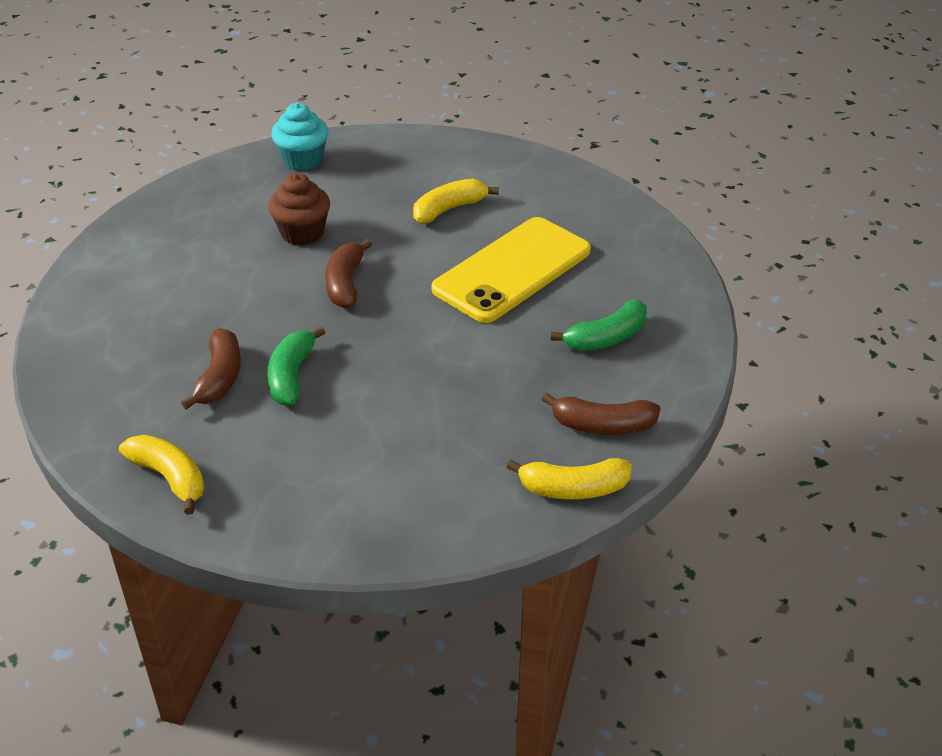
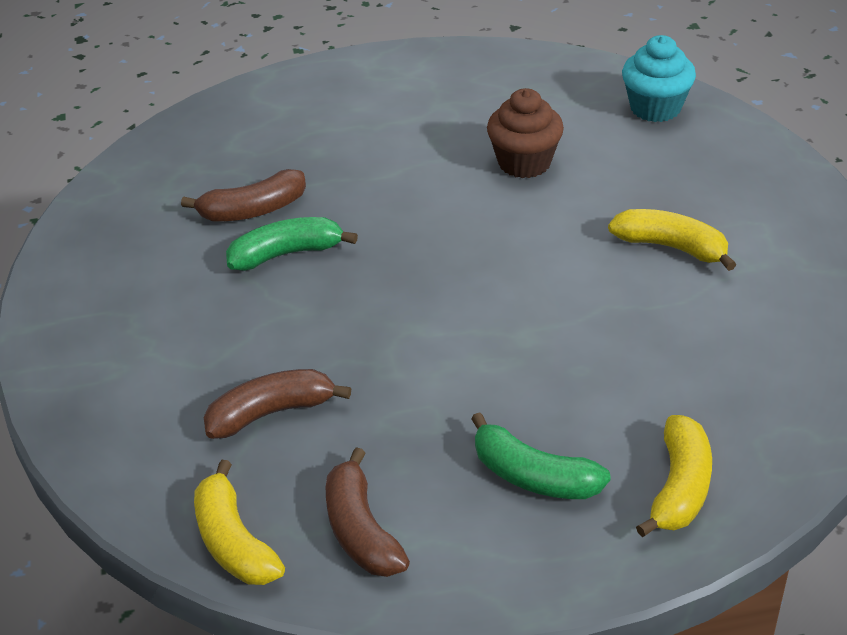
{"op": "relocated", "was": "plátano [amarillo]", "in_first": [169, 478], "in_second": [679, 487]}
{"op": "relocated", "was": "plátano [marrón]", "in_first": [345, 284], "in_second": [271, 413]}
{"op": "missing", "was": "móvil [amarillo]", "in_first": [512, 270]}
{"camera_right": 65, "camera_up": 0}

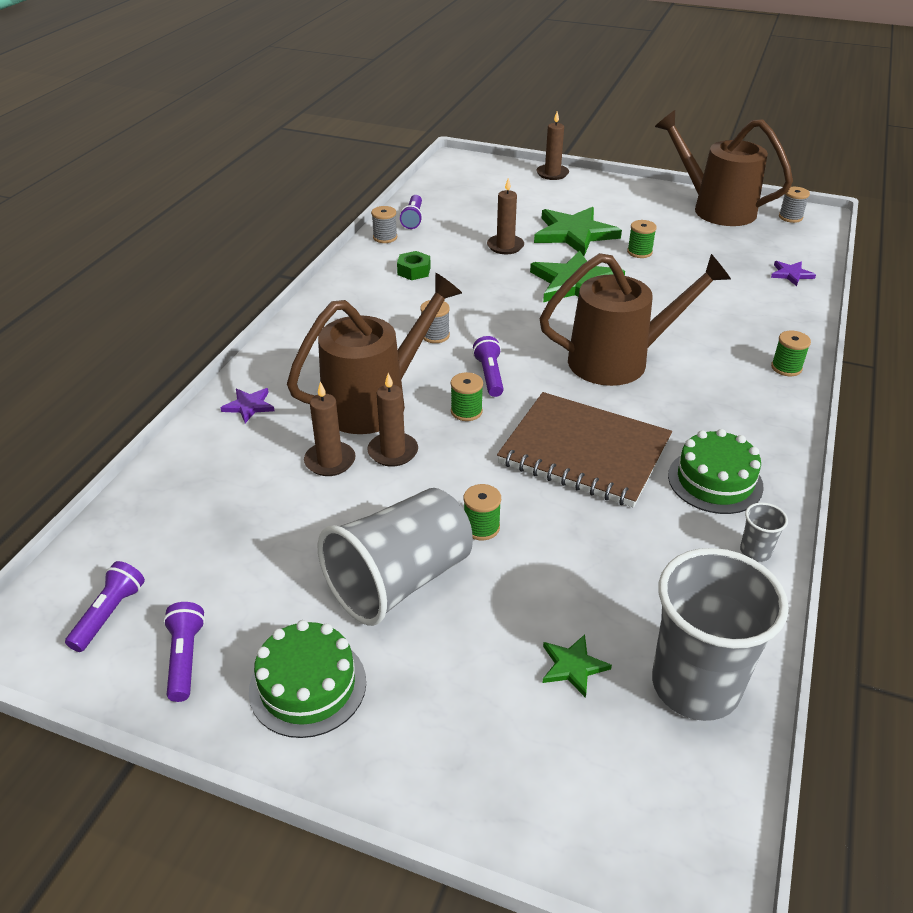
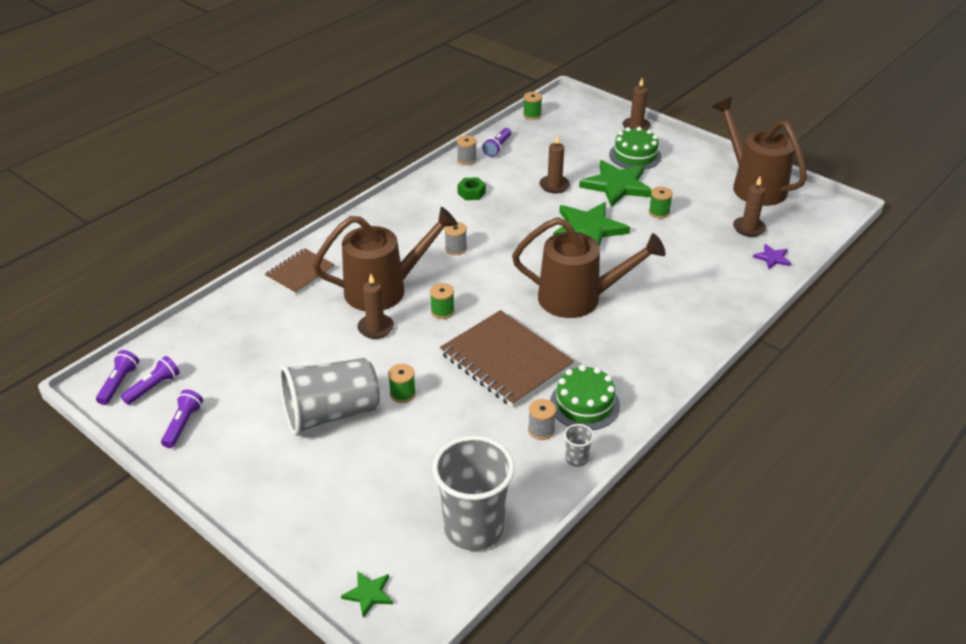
{"op": "exchanged", "was": "estrella [morado]", "now": "cuaderno [marrón]", "in_first": [249, 406], "in_second": [300, 273]}
{"op": "relocated", "was": "tarta [verde]", "in_first": [308, 686], "in_second": [635, 155]}
{"op": "relocated", "was": "vela [marrón]", "in_first": [330, 461], "in_second": [748, 228]}
{"op": "relocated", "was": "lámpara de mano [morado]", "in_first": [490, 375], "in_second": [119, 383]}
{"op": "relocated", "was": "estrella [verde]", "in_first": [573, 666], "in_second": [368, 594]}
{"op": "relocated", "was": "carrete [verde]", "in_first": [786, 368], "in_second": [532, 115]}
{"op": "relocated", "was": "carrete [gris]", "in_first": [790, 217], "in_second": [541, 430]}
{"camera_right": 20, "camera_up": 0}

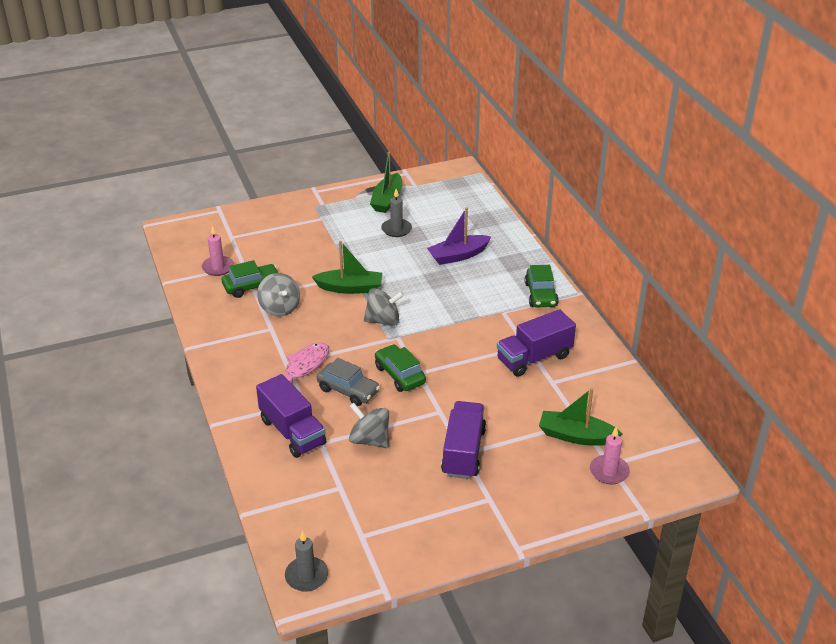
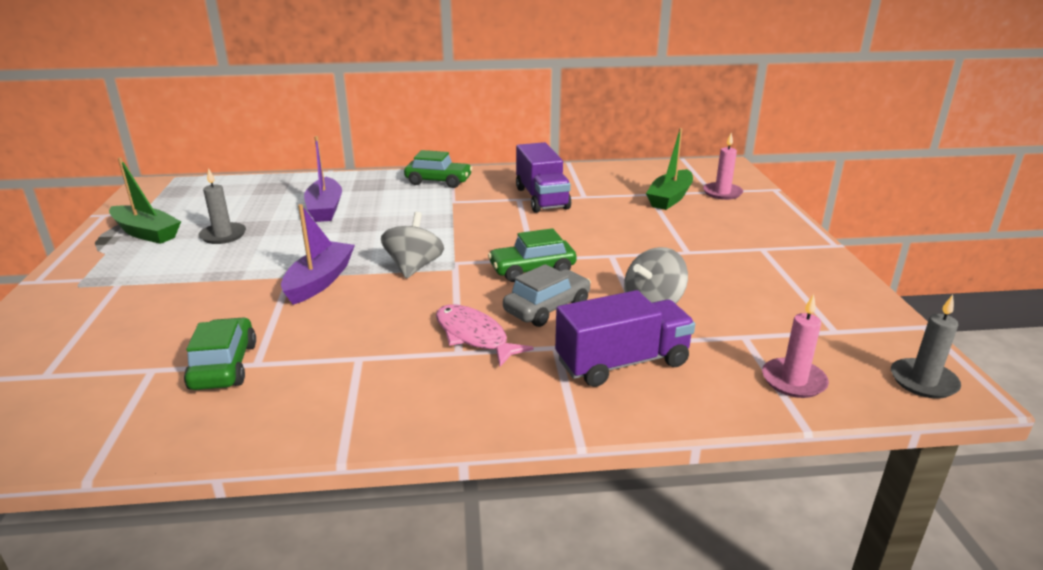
{"op": "relocated", "was": "vela [rosa]", "in_first": [218, 267], "in_second": [793, 381]}
{"op": "missing", "was": "peonza [gris]", "in_first": [280, 308]}
{"op": "colour", "was": "barco [verde]", "now": "barco [morado]", "in_first": [350, 288], "in_second": [319, 281]}
{"op": "missing", "was": "camión [morado]", "in_first": [463, 452]}
{"camera_right": -75, "camera_up": -10}

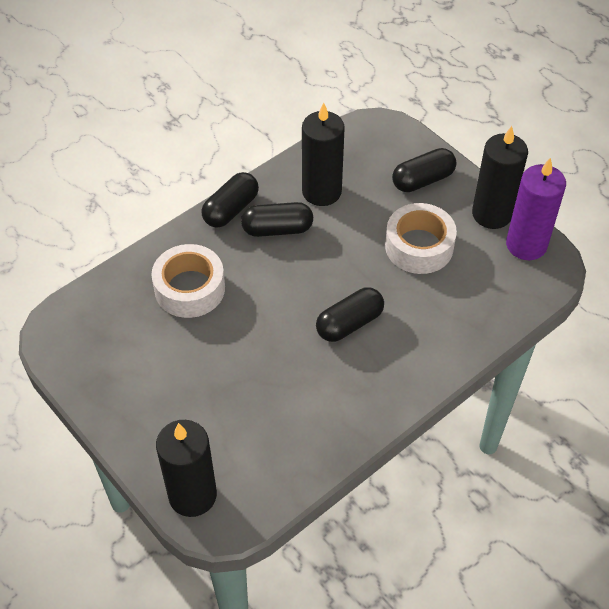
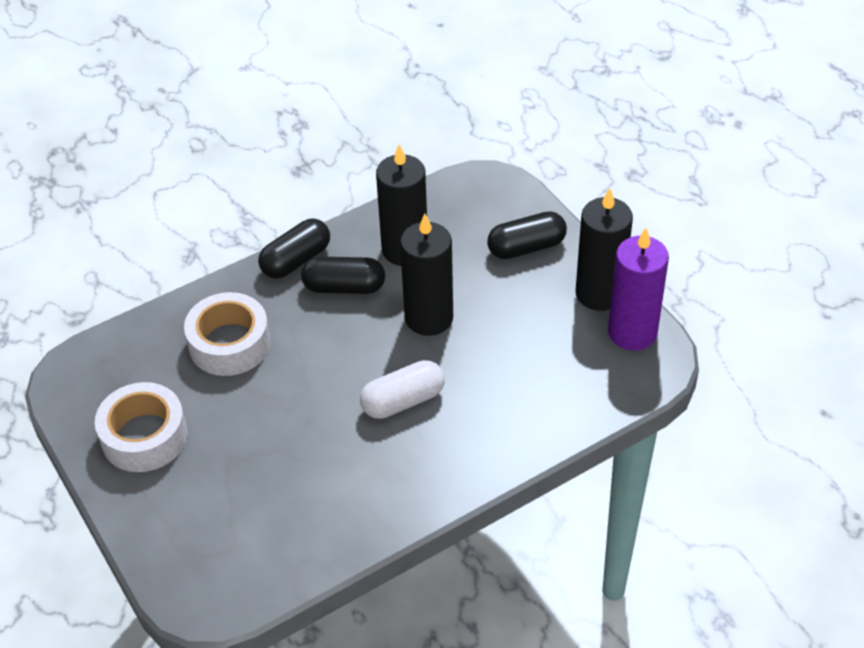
{"op": "relocated", "was": "vela [negro]", "in_first": [192, 495], "in_second": [429, 318]}
{"op": "colour", "was": "cápsula [negro]", "now": "cápsula [blanco]", "in_first": [349, 323], "in_second": [403, 401]}
{"op": "relocated", "was": "cinta adhesiva [blanco]", "in_first": [419, 246], "in_second": [144, 436]}
{"camera_right": 10, "camera_up": -5}

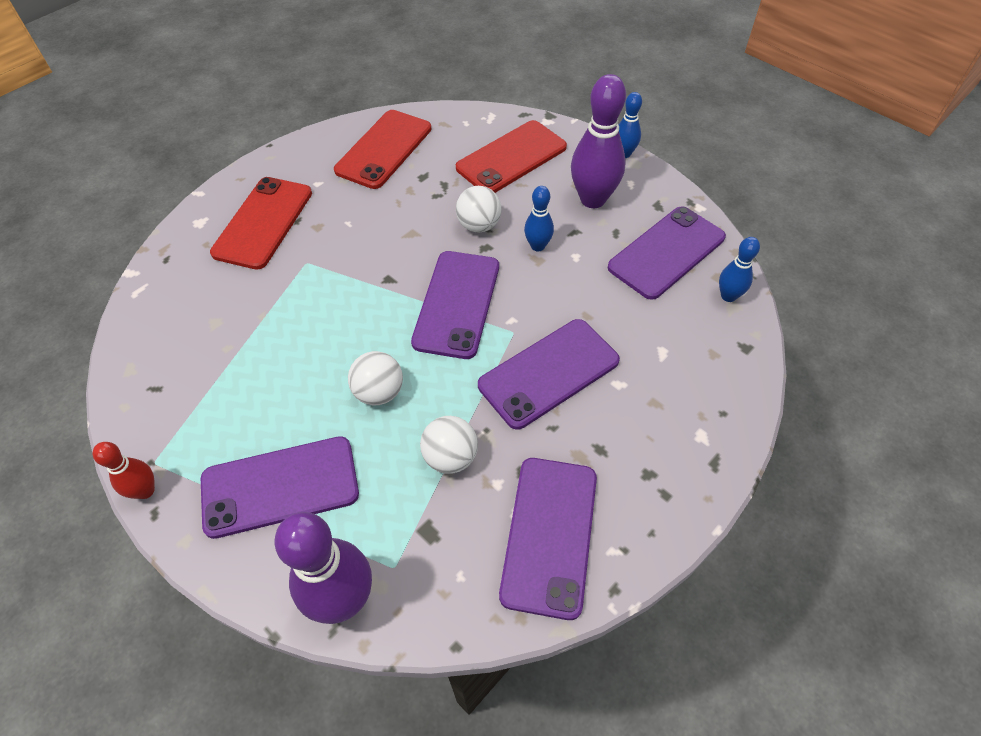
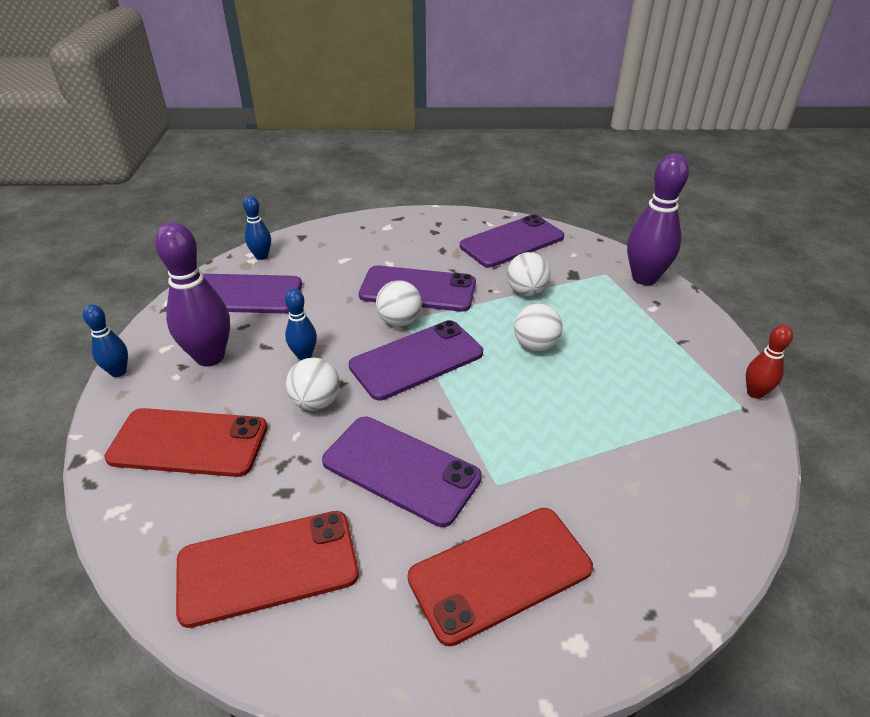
{"op": "relocated", "was": "móvil [morado]", "in_first": [280, 486], "in_second": [401, 469]}
{"op": "appeared", "now": "pelota [blanco]", "in_second": [399, 321]}
{"camera_right": -135, "camera_up": -15}

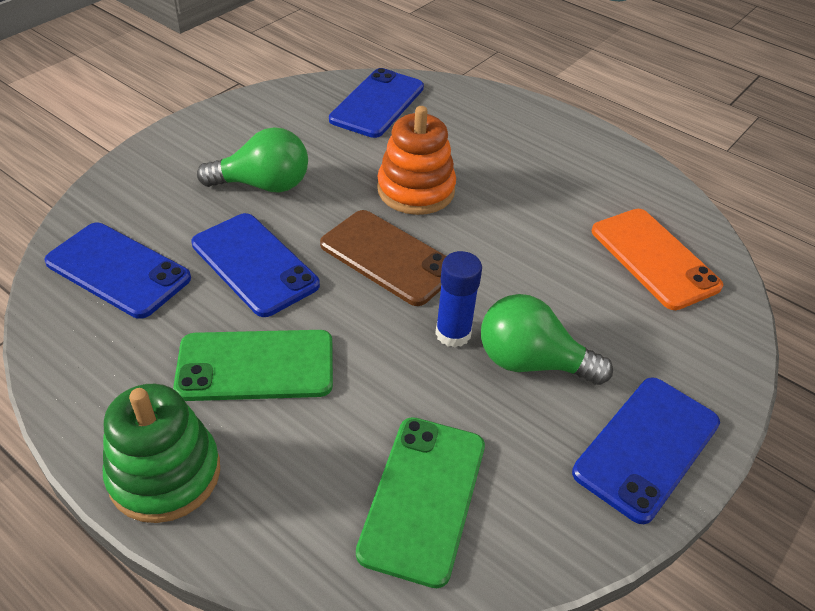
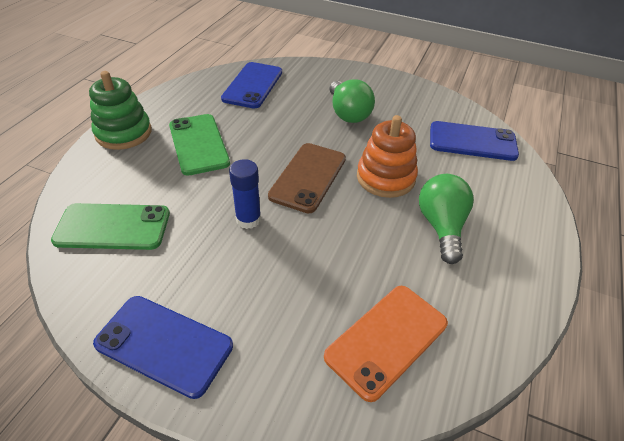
{"op": "missing", "was": "móvil [azul]", "in_first": [254, 264]}
{"op": "relocated", "was": "bombilla [verde]", "in_first": [531, 362], "in_second": [441, 226]}
{"camera_right": 75, "camera_up": 0}

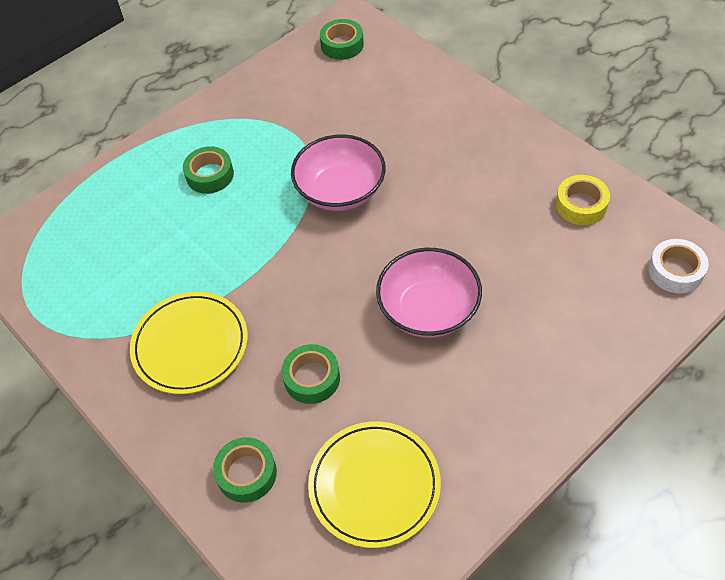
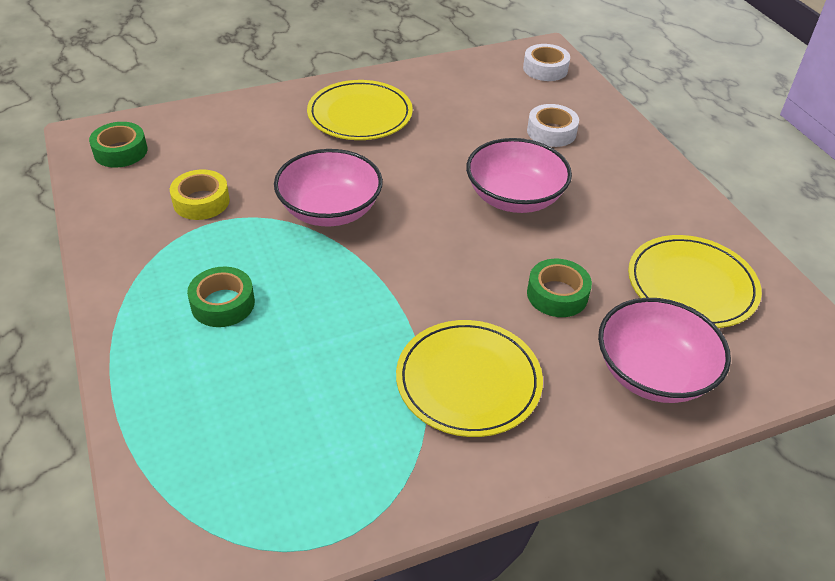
{"op": "exchanged", "was": "cinta adhesiva [verde]", "now": "cuenco [rosa]", "in_first": [246, 473], "in_second": [653, 373]}
{"op": "relocated", "was": "cinta adhesiva [amarillo]", "in_first": [581, 205], "in_second": [201, 201]}
{"op": "appeared", "now": "plato [amarillo]", "in_second": [360, 115]}
{"op": "appeared", "now": "cinta adhesiva [blanco]", "in_second": [551, 132]}
{"camera_right": -75, "camera_up": -10}

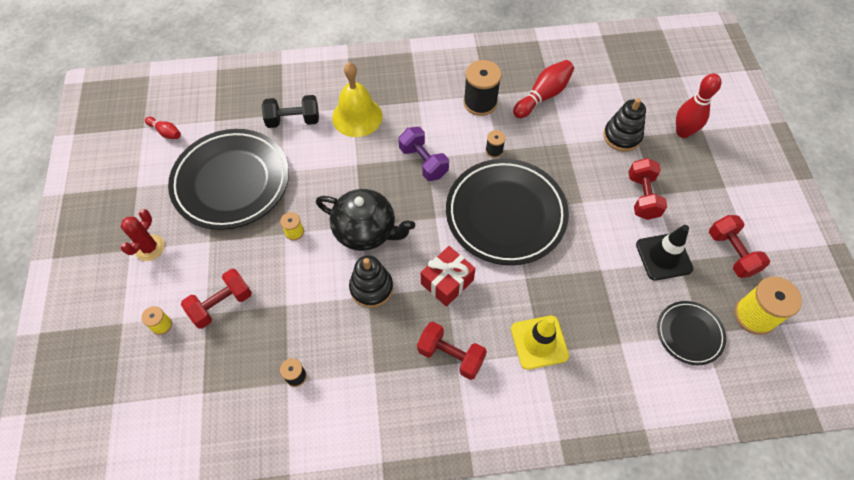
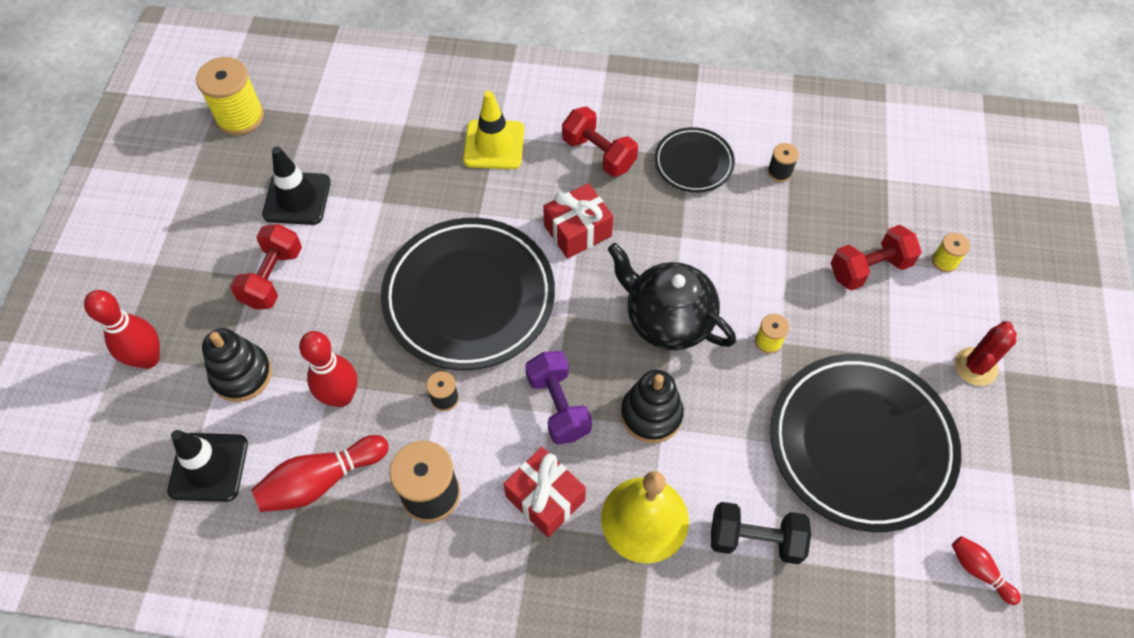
{"op": "relocated", "was": "juguete apilable [negro]", "in_first": [371, 288], "in_second": [651, 414]}
{"op": "relocated", "was": "plato [negro]", "in_first": [689, 334], "in_second": [693, 163]}
{"op": "missing", "was": "mancuerna [rojo]", "in_first": [731, 253]}
{"op": "appeared", "now": "cono de tráfico [negro]", "in_second": [208, 467]}
{"op": "appeared", "now": "bolo [rojo]", "in_second": [341, 396]}
{"op": "appeared", "now": "regalo [rojo]", "in_second": [545, 498]}
{"camera_right": -165, "camera_up": 0}

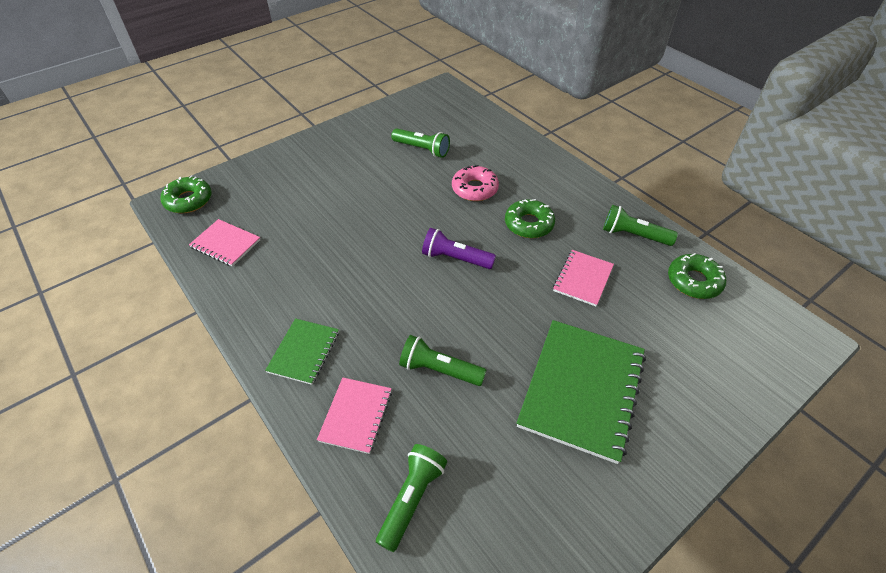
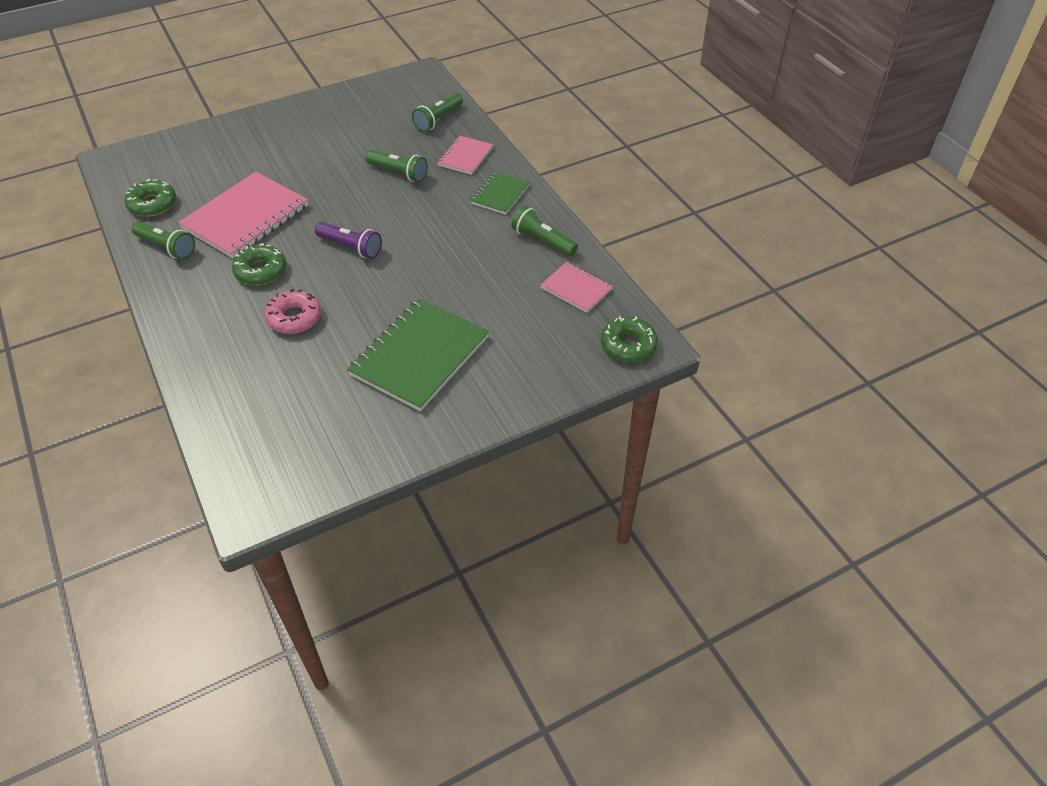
{"op": "relocated", "was": "lámpara de mano [verde]", "in_first": [422, 149], "in_second": [543, 241]}
{"op": "relocated", "was": "cuaderno [verde]", "in_first": [582, 389], "in_second": [419, 356]}
{"op": "size", "was": "cuaderno [rosa]", "in_first": [582, 279], "in_second": [246, 217], "ratio": 1.9}
{"camera_right": -170, "camera_up": 0}

